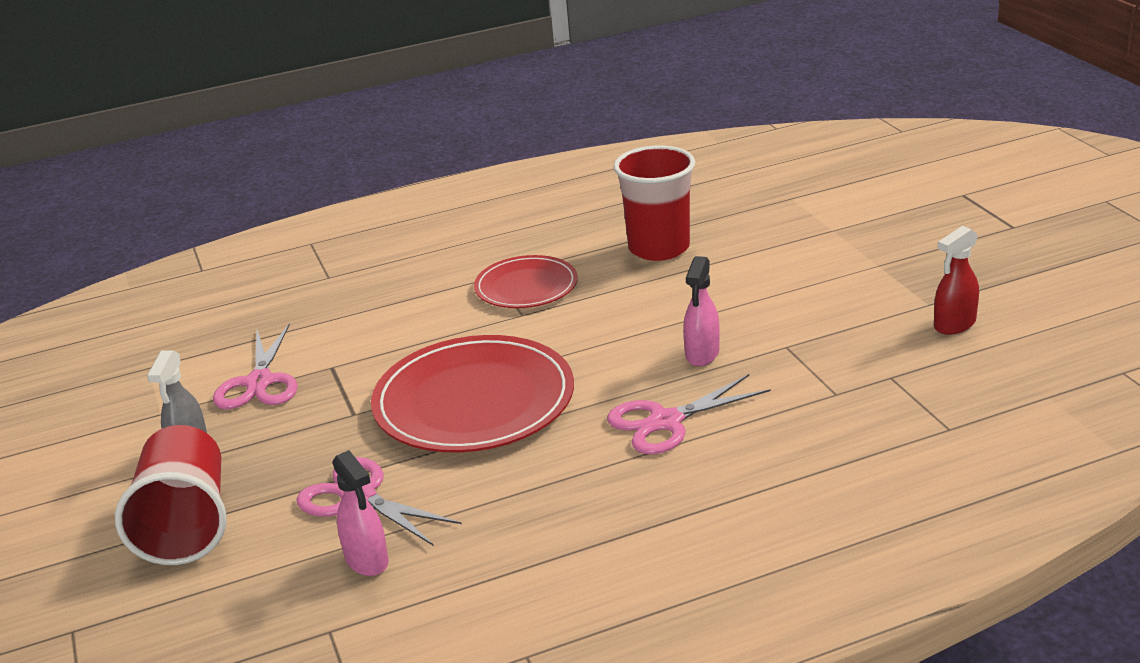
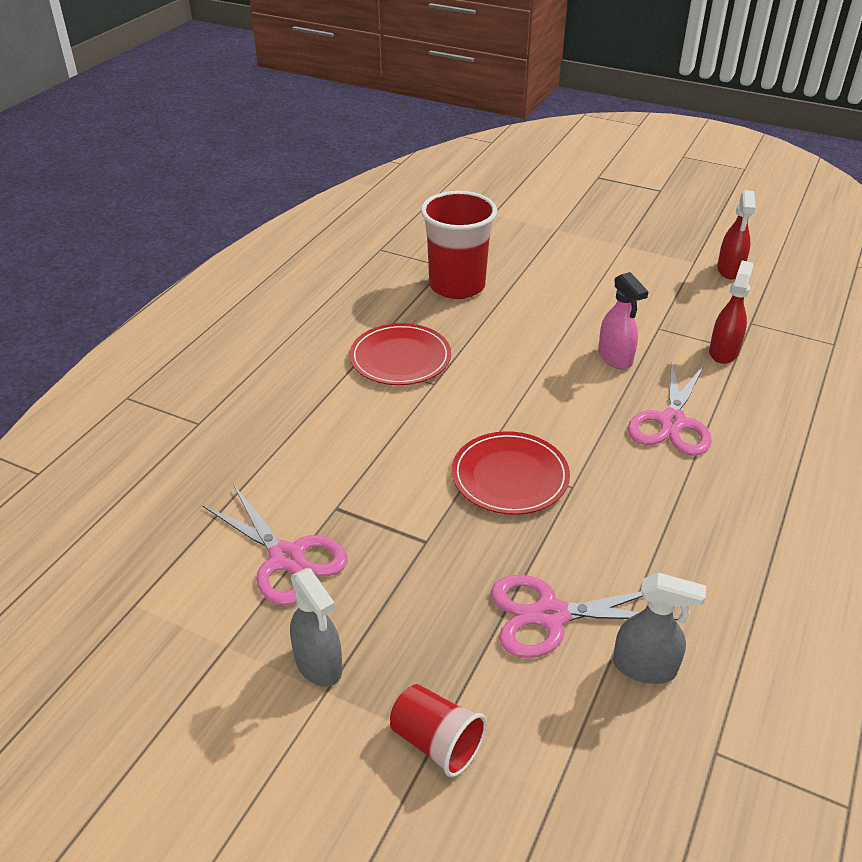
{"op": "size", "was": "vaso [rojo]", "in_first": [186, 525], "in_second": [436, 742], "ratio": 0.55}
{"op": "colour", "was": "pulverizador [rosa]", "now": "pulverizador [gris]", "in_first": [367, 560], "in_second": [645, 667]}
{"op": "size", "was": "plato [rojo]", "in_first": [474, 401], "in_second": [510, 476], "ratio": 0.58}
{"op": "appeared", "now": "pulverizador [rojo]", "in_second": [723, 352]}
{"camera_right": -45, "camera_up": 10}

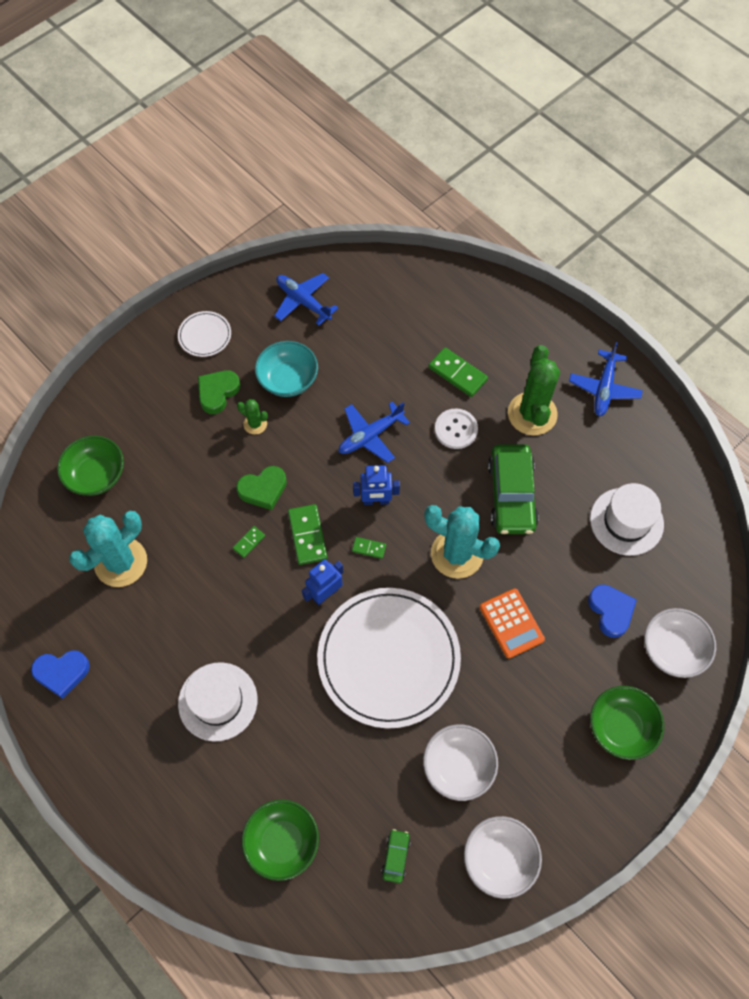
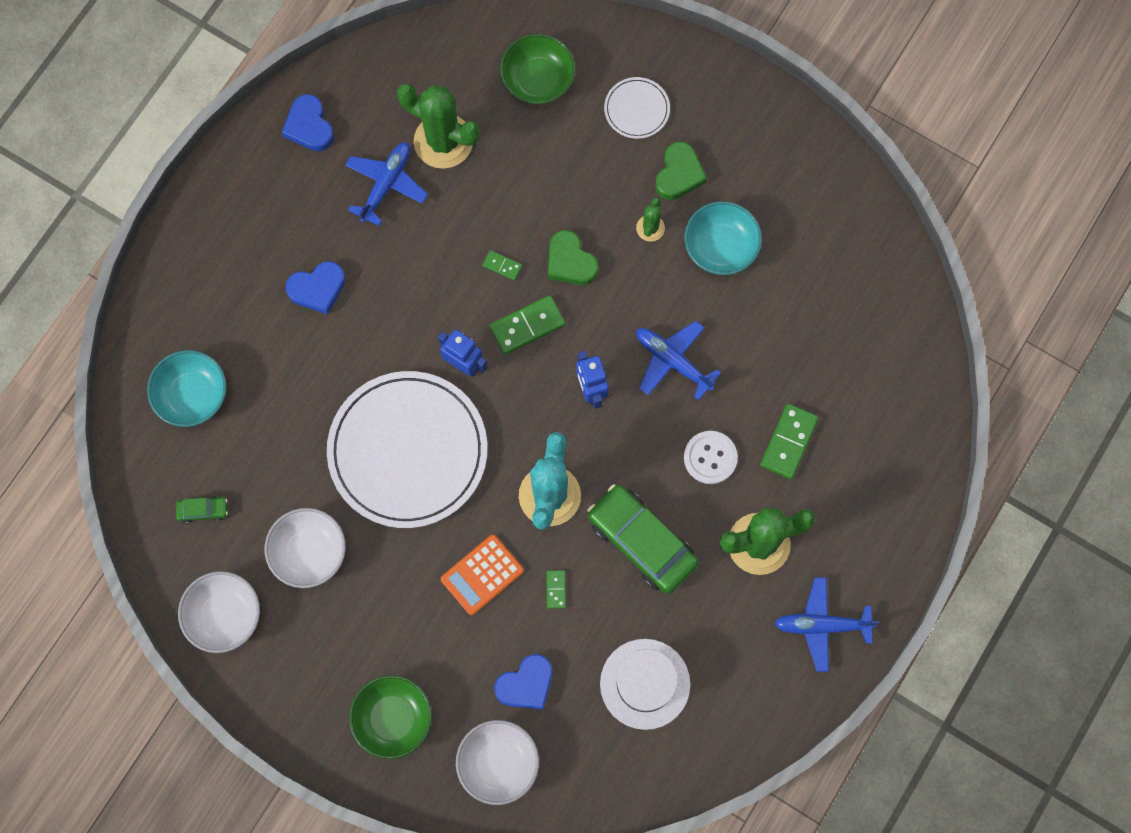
{"op": "colour", "was": "cactus [turquesa]", "now": "cactus [verde]", "in_first": [121, 562], "in_second": [443, 141]}
{"op": "relocated", "was": "plato [blanco]", "in_first": [205, 335], "in_second": [636, 109]}
{"op": "exchanged", "was": "sombrero [blanco]", "now": "corazón [azul]", "in_first": [218, 701], "in_second": [317, 289]}
{"op": "spun", "was": "corazón [verde]", "in_first": [217, 392], "in_second": [679, 174], "clockwise": 90}
{"op": "colour", "was": "cuenco [verde]", "now": "cuenco [turquesa]", "in_first": [282, 842], "in_second": [192, 395]}
{"op": "relocated", "was": "avión [azul]", "in_first": [303, 301], "in_second": [386, 184]}
{"op": "relocated", "was": "ficha de dominó [verde]", "in_first": [369, 548], "in_second": [556, 589]}
{"op": "spun", "was": "coche [verde]", "in_first": [511, 495], "in_second": [642, 541], "clockwise": 60}
{"camera_right": 75, "camera_up": 10}

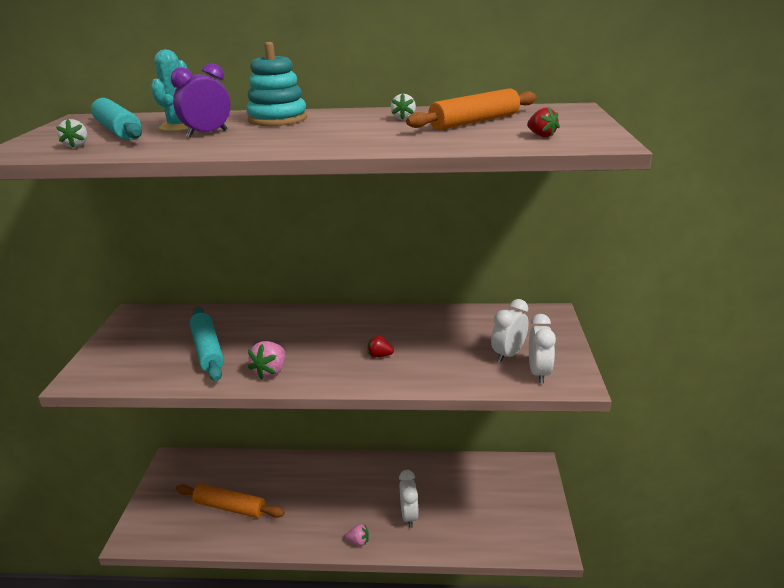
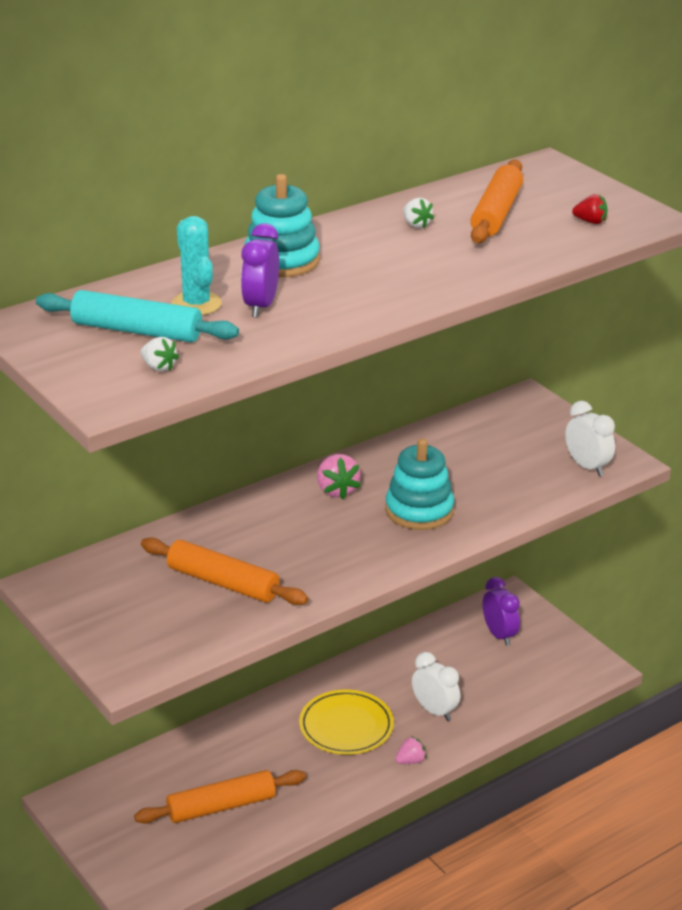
{"op": "colour", "was": "rodillo [turquesa]", "now": "rodillo [naranja]", "in_first": [207, 350], "in_second": [223, 583]}
{"op": "relocated", "was": "fresa [rosa]", "in_first": [271, 371], "in_second": [336, 490]}
{"op": "exchanged", "was": "fresa [rojo]", "now": "juguete apilable [turquesa]", "in_first": [379, 355], "in_second": [419, 510]}
{"op": "missing", "was": "despertador [blanco]", "in_first": [508, 354]}
{"op": "appeared", "now": "plato [amarillo]", "in_second": [346, 726]}
{"op": "appeared", "now": "despertador [morado]", "in_second": [499, 635]}
{"camera_right": -40, "camera_up": 5}

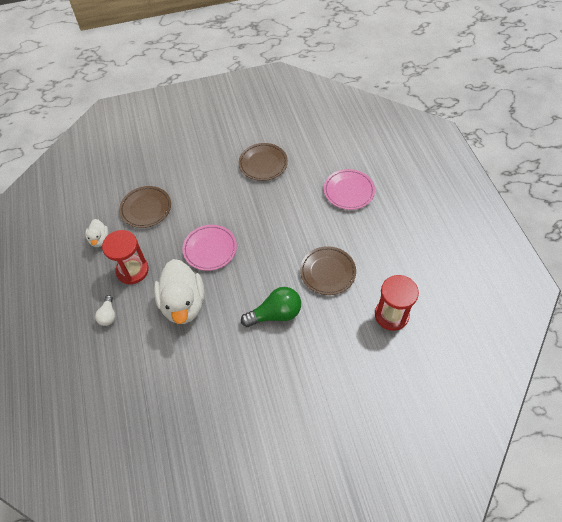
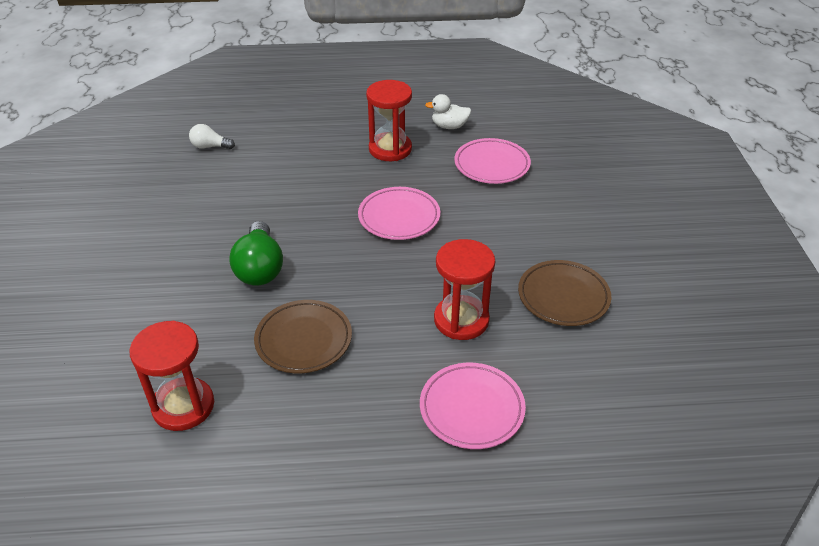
{"op": "relocated", "was": "bombilla [blanco]", "in_first": [108, 315], "in_second": [210, 146]}
{"op": "colour", "was": "plato [marrón]", "now": "plato [rosa]", "in_first": [146, 208], "in_second": [492, 165]}
{"op": "missing", "was": "pato [blanco]", "in_first": [183, 304]}
{"op": "appeared", "now": "reloj de arena [rojo]", "in_second": [461, 320]}
{"camera_right": 100, "camera_up": -15}

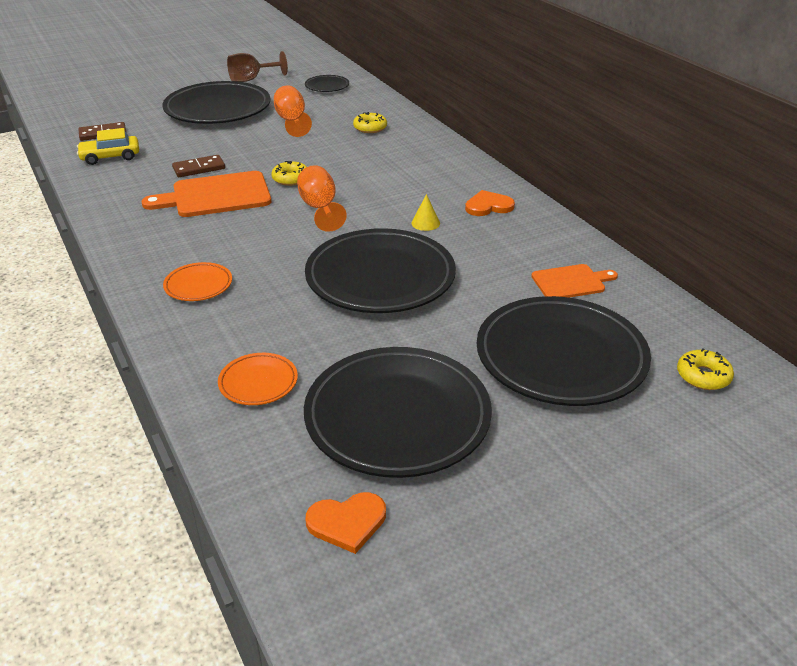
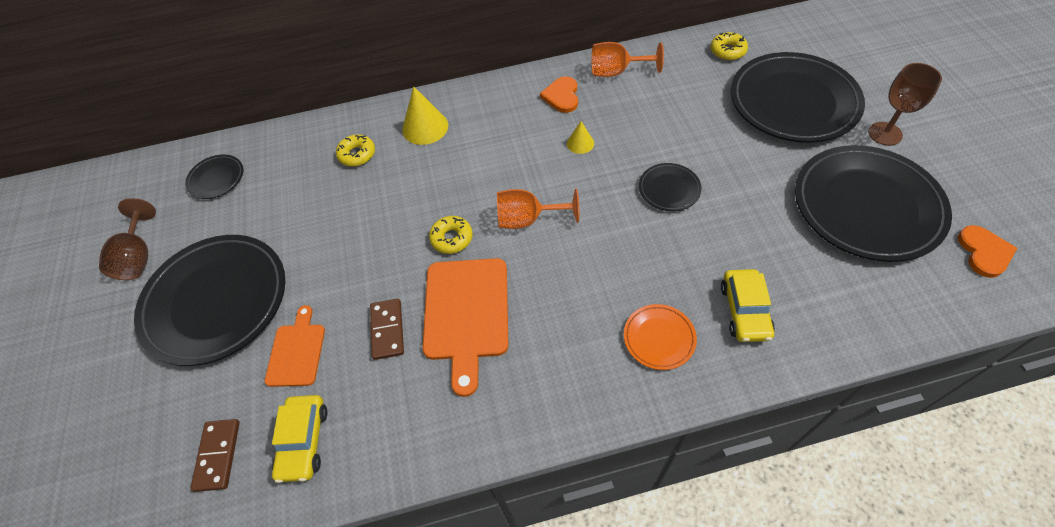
{"op": "missing", "was": "plato [naranja]", "in_first": [258, 382]}
{"op": "relocated", "was": "copa [naranja]", "in_first": [292, 121], "in_second": [616, 72]}
{"op": "size", "was": "plato [negro]", "in_first": [380, 278], "in_second": [669, 189], "ratio": 0.45}
{"op": "relocated", "was": "tabla de cortar [naranja]", "in_first": [571, 282], "in_second": [296, 351]}
{"op": "relocated", "was": "rosquilla [amarillo]", "in_first": [703, 376], "in_second": [727, 51]}
{"op": "appeared", "now": "cono [amarillo]", "in_second": [425, 127]}
{"op": "appeared", "now": "coche [amarillo]", "in_second": [745, 310]}
{"op": "appeared", "now": "copa [marrón]", "in_second": [885, 134]}
{"camera_right": -70, "camera_up": 20}

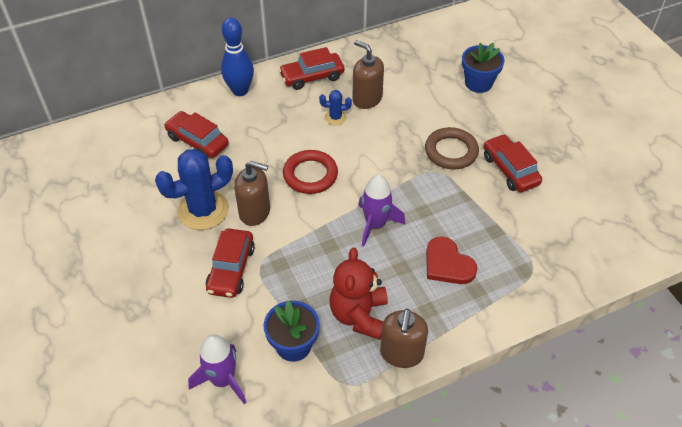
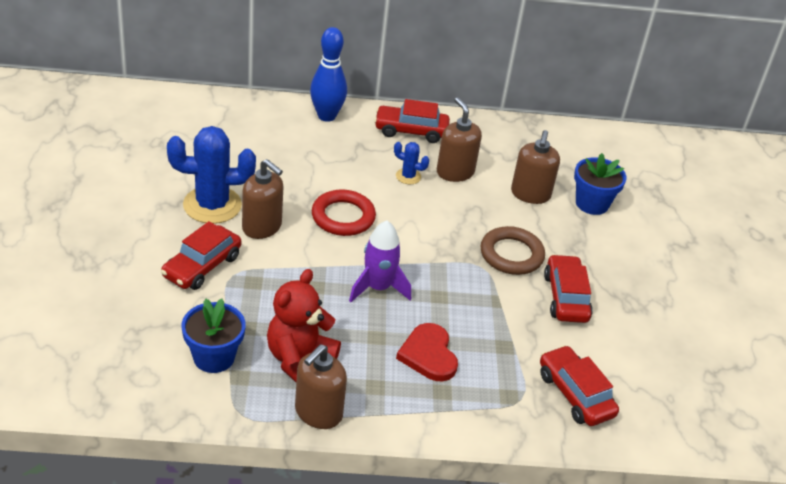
{"op": "relocated", "was": "coche [rojo]", "in_first": [197, 141], "in_second": [575, 394]}
{"op": "missing", "was": "cohete [morado]", "in_first": [223, 380]}
{"op": "appeared", "now": "dispensador de jabón [marrón]", "in_second": [530, 194]}
{"camera_right": 20, "camera_up": -10}

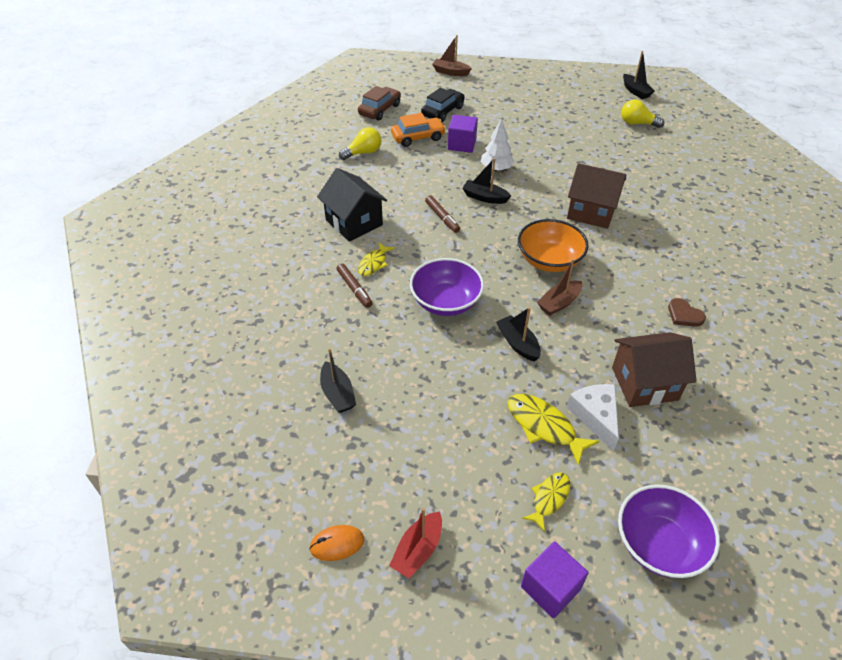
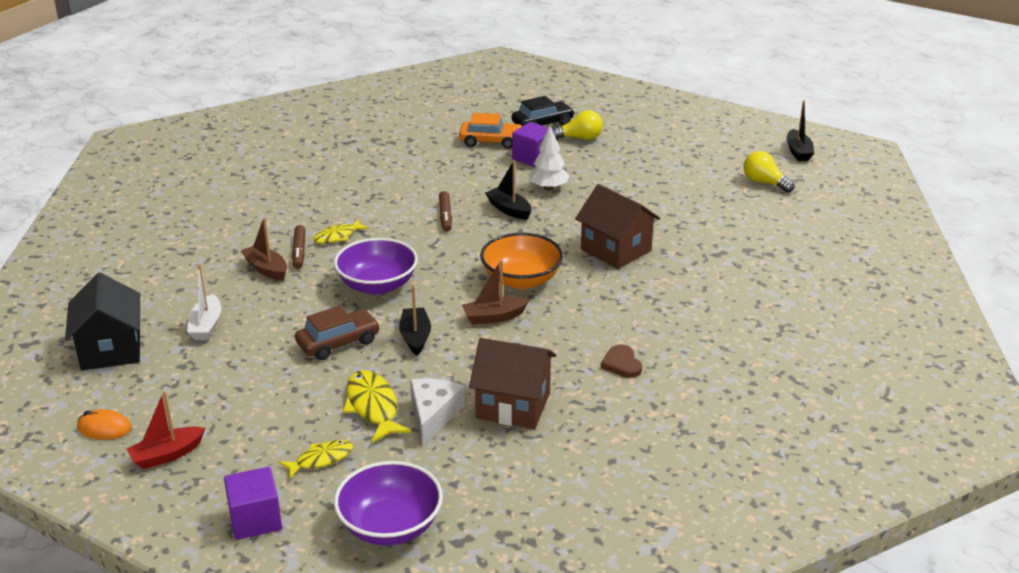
{"op": "relocated", "was": "casa [negro]", "in_first": [354, 222], "in_second": [111, 349]}
{"op": "colour", "was": "barco [negro]", "now": "barco [blanco]", "in_first": [337, 394], "in_second": [206, 326]}
{"op": "relocated", "was": "bombilla [amarillo]", "in_first": [363, 153], "in_second": [579, 138]}
{"op": "relocated", "was": "coche [marrón]", "in_first": [379, 110], "in_second": [338, 342]}
{"op": "relocated", "was": "barco [marrón]", "in_first": [450, 72], "in_second": [266, 269]}
{"camera_right": 25, "camera_up": -15}

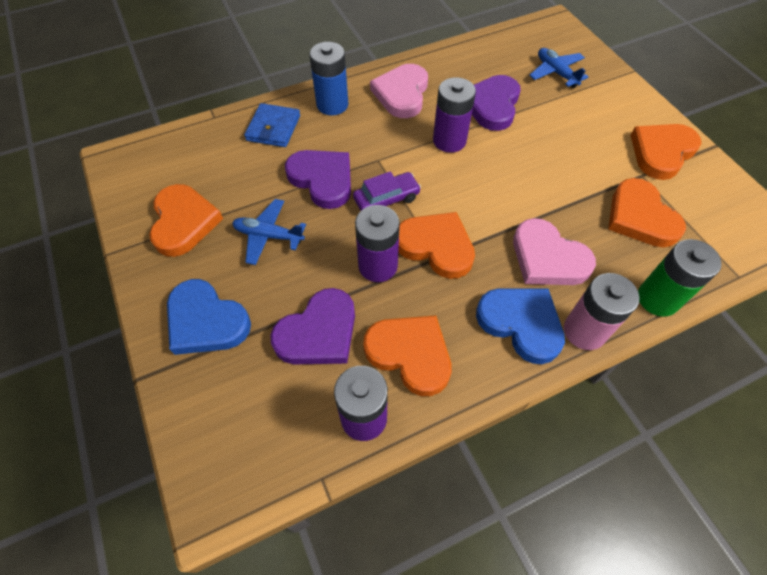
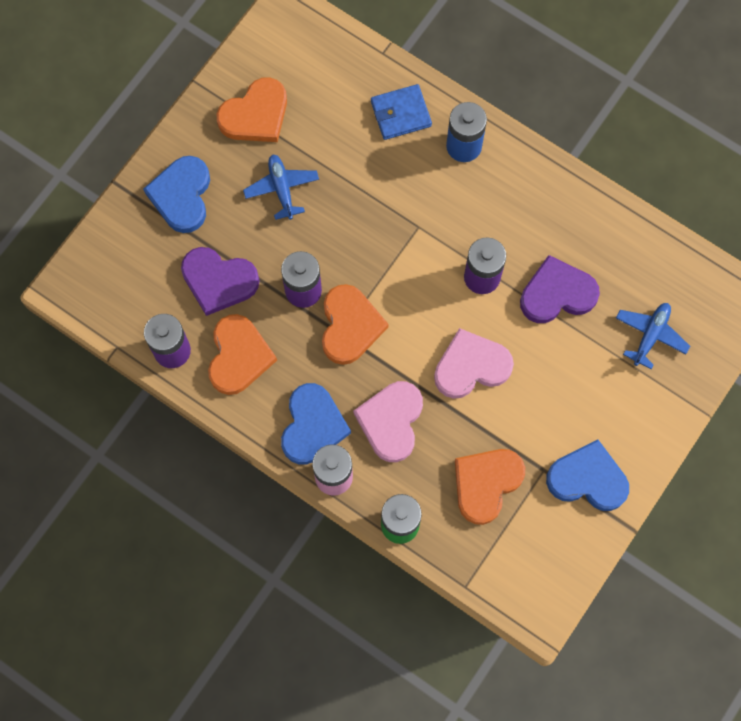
{"op": "missing", "was": "corazón [morado]", "in_first": [322, 179]}
{"op": "missing", "was": "coche [morado]", "in_first": [386, 199]}
{"op": "relocated", "was": "corazón [rosa]", "in_first": [402, 94], "in_second": [471, 366]}
{"op": "colour", "was": "corazón [naranja]", "now": "corazón [azul]", "in_first": [661, 152], "in_second": [588, 479]}
{"camera_right": 60, "camera_up": 15}

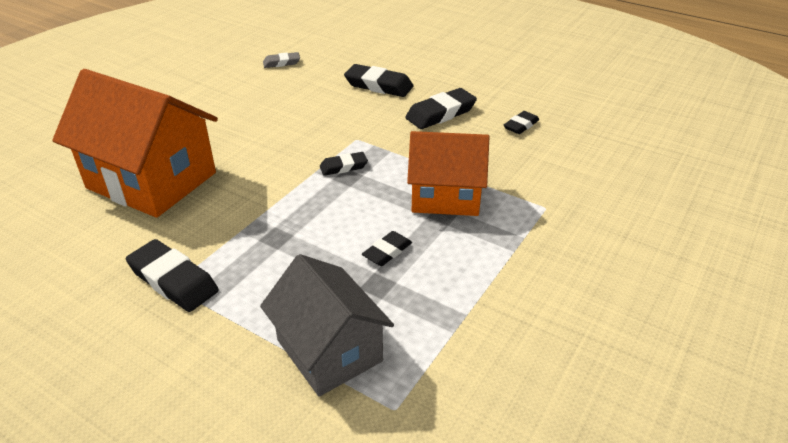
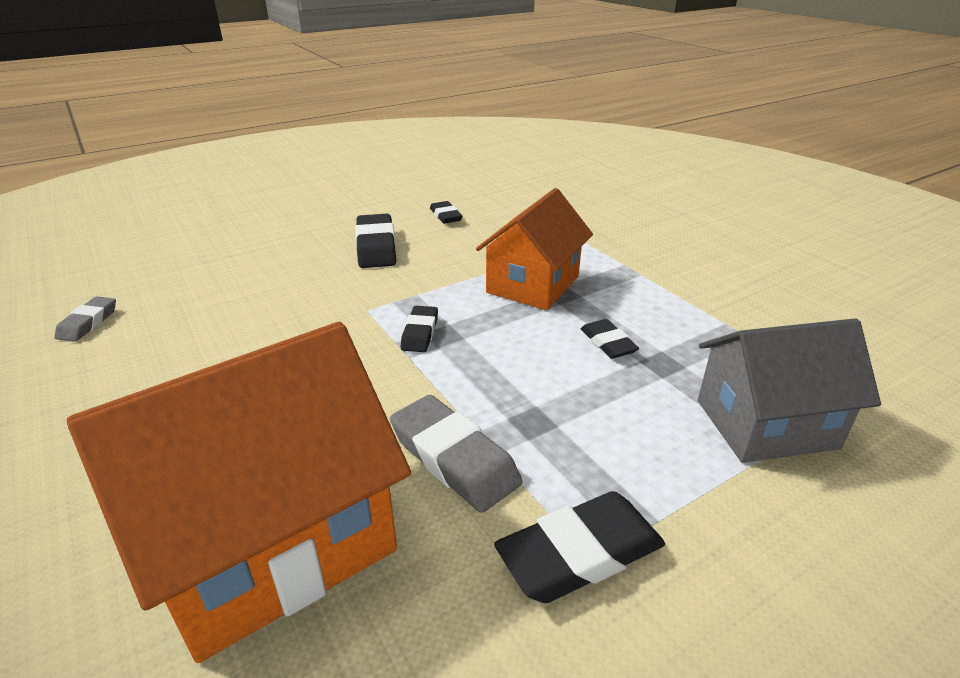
{"op": "missing", "was": "goma de borrar [negro]", "in_first": [378, 85]}
{"op": "appeared", "now": "goma de borrar [gris]", "in_second": [454, 458]}
{"camera_right": -65, "camera_up": -5}

